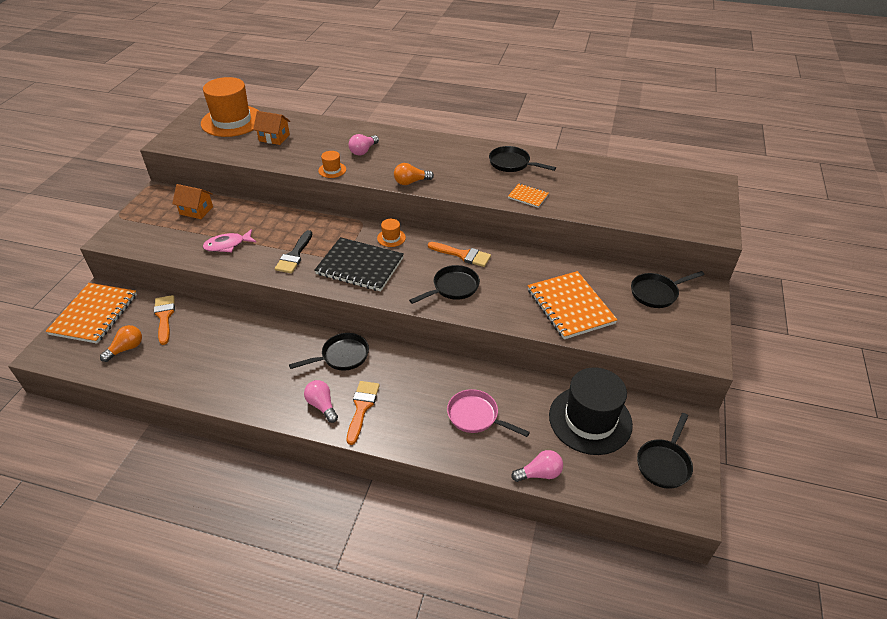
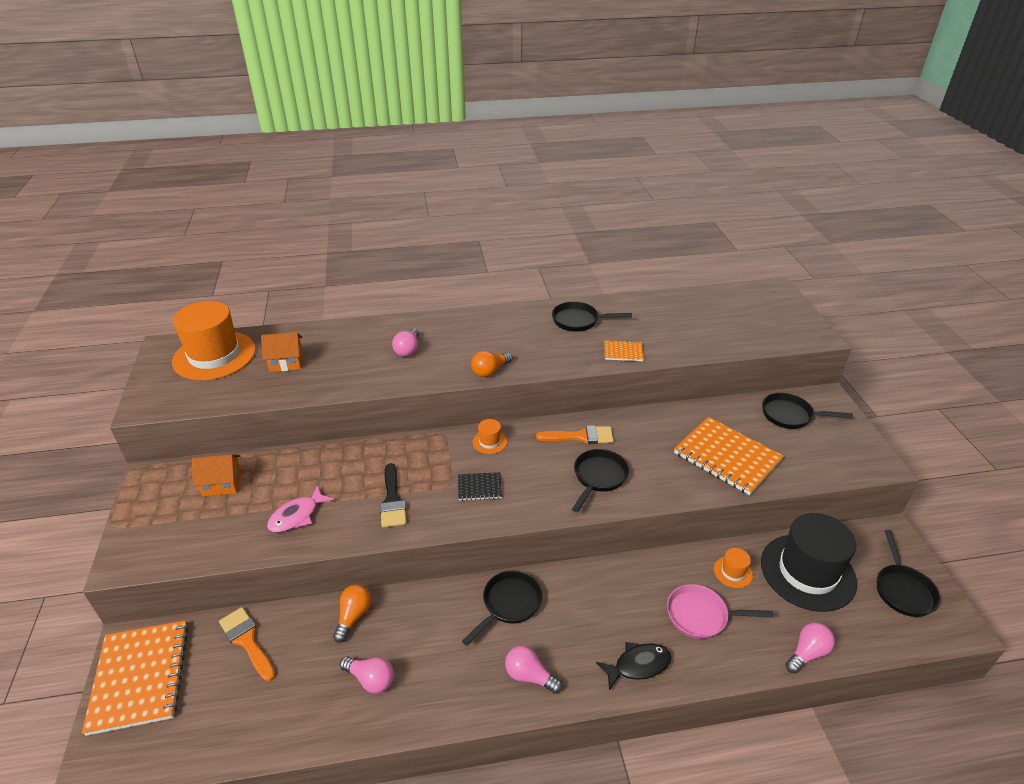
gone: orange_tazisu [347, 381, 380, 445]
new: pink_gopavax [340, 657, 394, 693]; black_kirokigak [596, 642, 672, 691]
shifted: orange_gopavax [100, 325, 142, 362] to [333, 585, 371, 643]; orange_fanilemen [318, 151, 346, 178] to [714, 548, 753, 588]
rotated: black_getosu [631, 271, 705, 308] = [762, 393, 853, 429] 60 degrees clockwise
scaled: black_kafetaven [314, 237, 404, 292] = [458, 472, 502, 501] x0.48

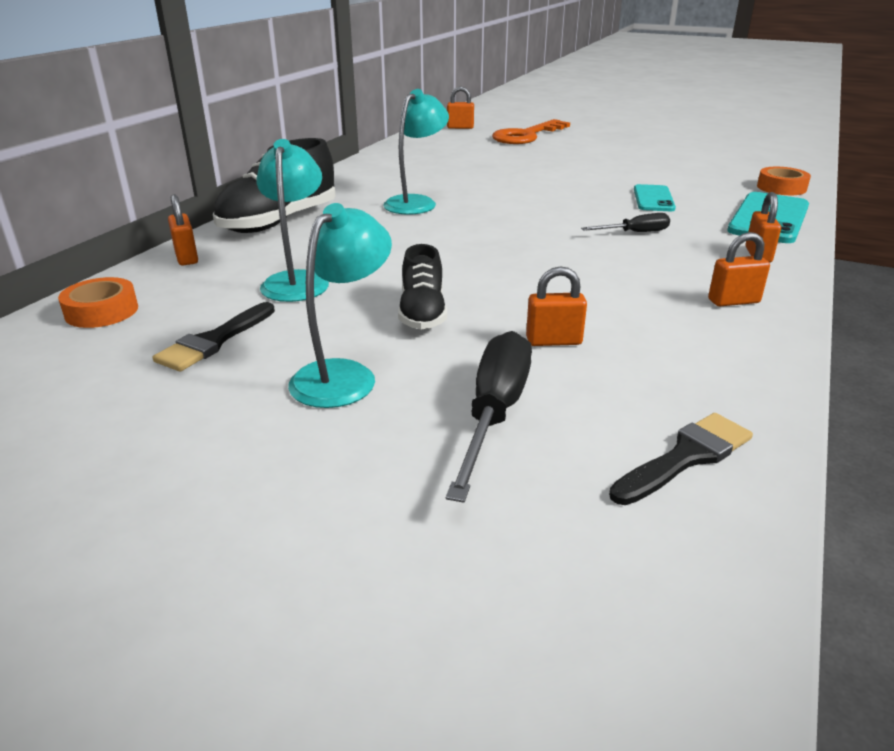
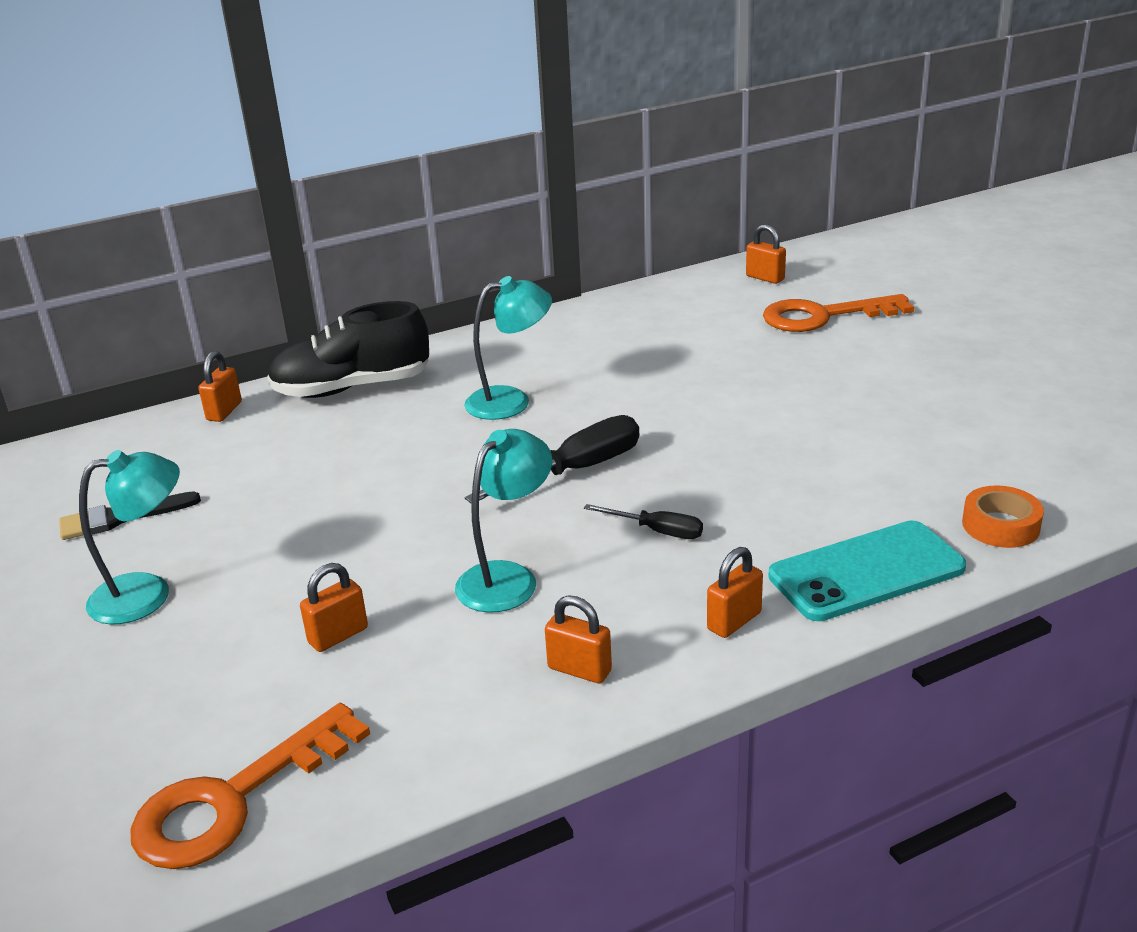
gone: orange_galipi [58, 277, 138, 328]; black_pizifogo [398, 244, 447, 329]; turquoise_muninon [634, 184, 676, 211]
shifted: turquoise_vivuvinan [256, 139, 329, 302] to [455, 429, 552, 613]; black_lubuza [446, 331, 532, 503] to [465, 415, 639, 504]
swapped: black_tazisu [609, 413, 753, 505] to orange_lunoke [130, 703, 370, 869]
rotated: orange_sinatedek [526, 266, 587, 346] = [300, 563, 368, 652] 75 degrees counterclockwise

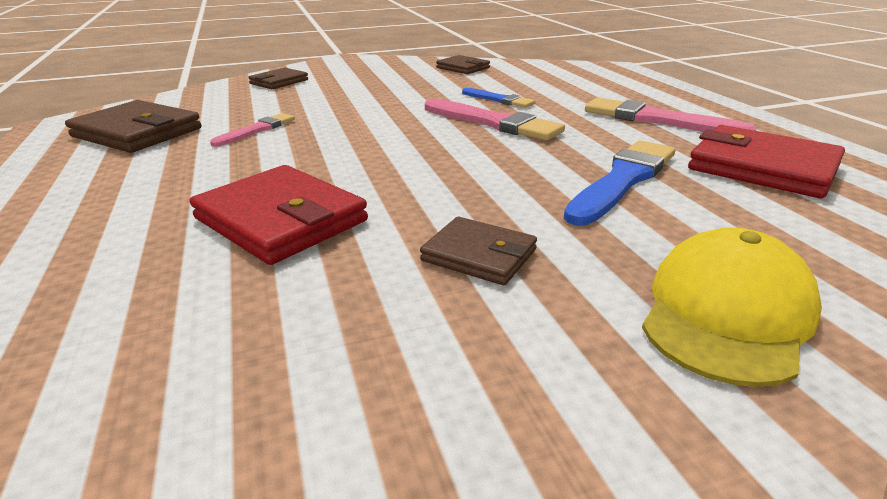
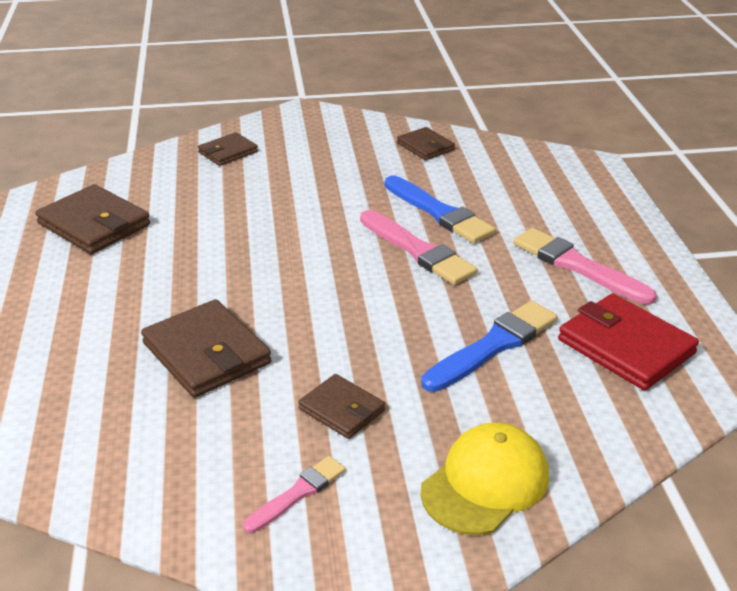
shifted: pink_tazisu [210, 113, 295, 147] to [243, 456, 346, 533]
repainted: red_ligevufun [190, 165, 368, 265] to brown_ligevufun [141, 299, 271, 398]
scaled: blue_tazisu [462, 88, 536, 108] = [385, 176, 496, 243] x1.71

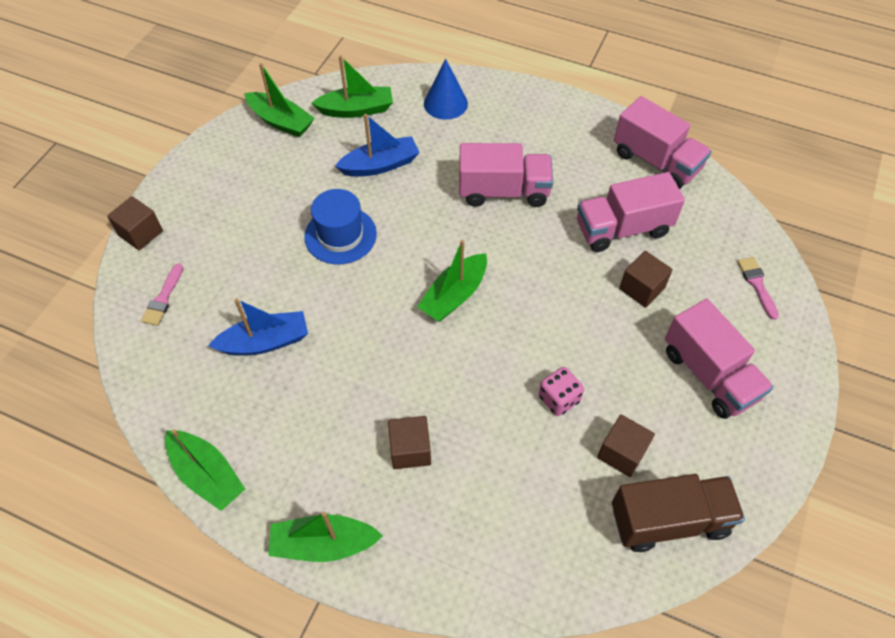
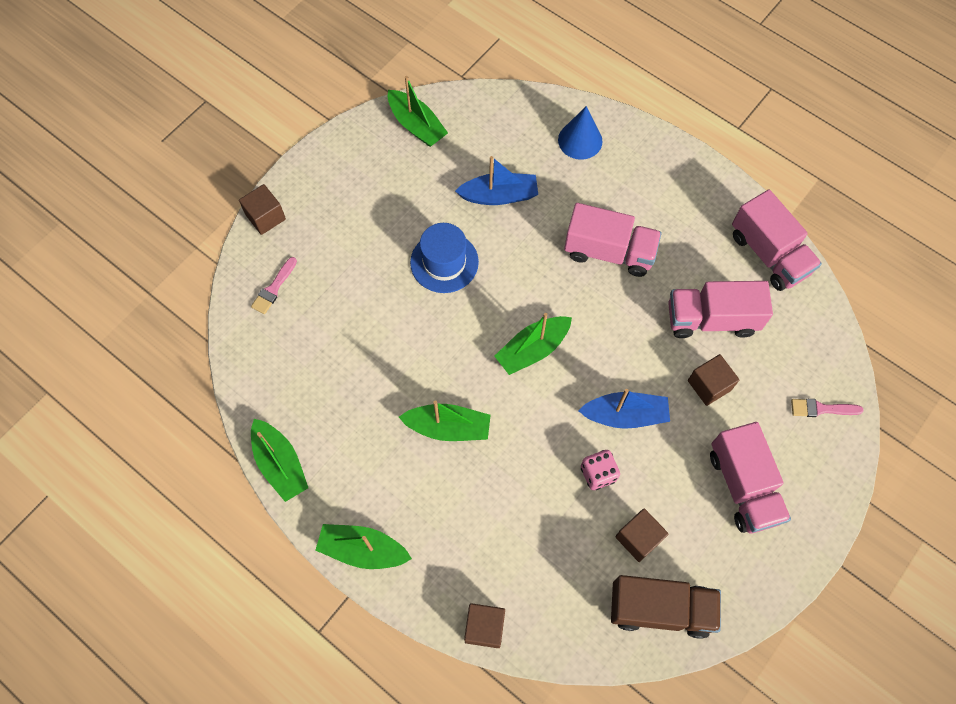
shifted: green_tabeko [312, 55, 393, 118] to [399, 400, 491, 441]; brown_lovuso [388, 416, 431, 469] to [464, 603, 505, 648]; blue_tabeko [208, 298, 308, 356] to [578, 389, 670, 429]
rotated: pink_tazisu [737, 257, 779, 320] = [791, 399, 863, 417] 90 degrees counterclockwise

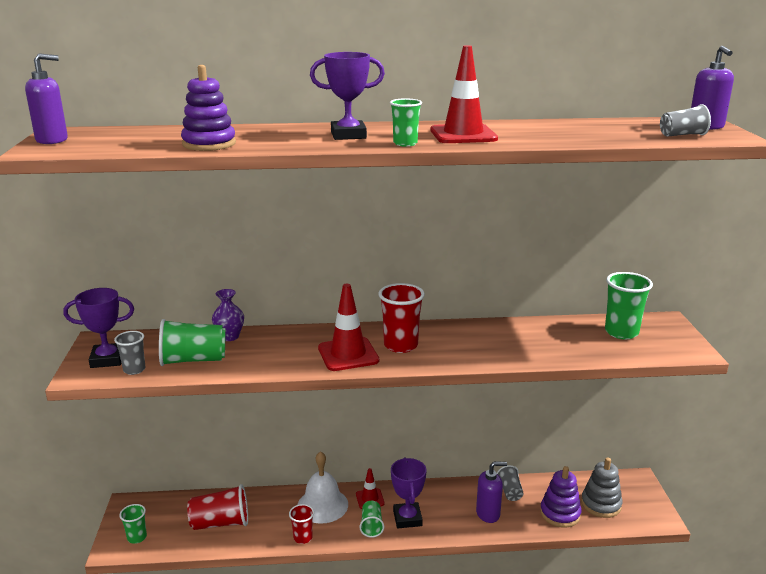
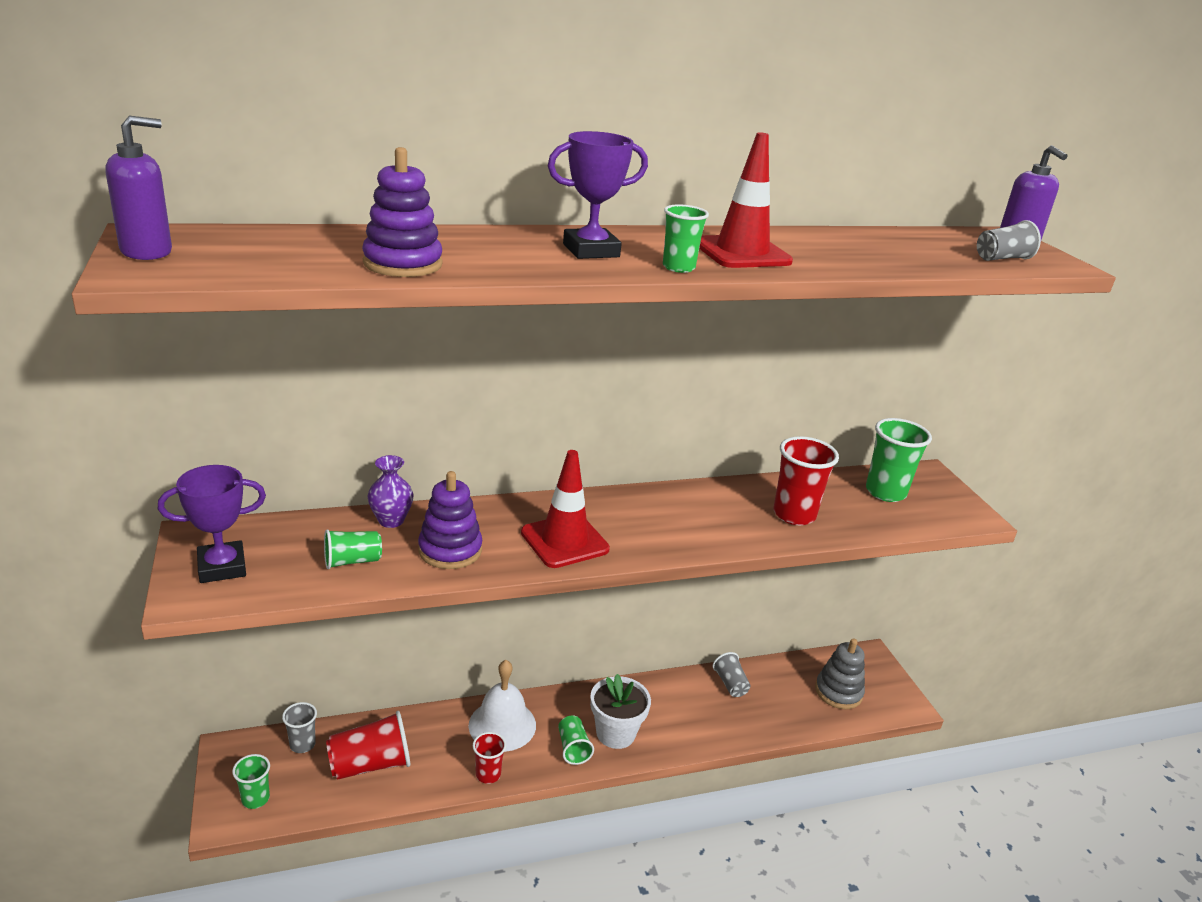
gone: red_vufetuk [356, 468, 384, 509]; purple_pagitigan [476, 462, 507, 523]
shifted: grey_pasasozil [114, 331, 145, 375] to [282, 702, 317, 753]; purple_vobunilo [540, 466, 581, 528] to [418, 471, 482, 569]; red_pasasozil [378, 283, 425, 353] to [773, 436, 839, 525]
swapped: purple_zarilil [391, 458, 427, 528] to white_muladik [590, 674, 651, 749]
scaled: green_pasasozil [159, 319, 225, 366] = [324, 529, 382, 569] x0.60

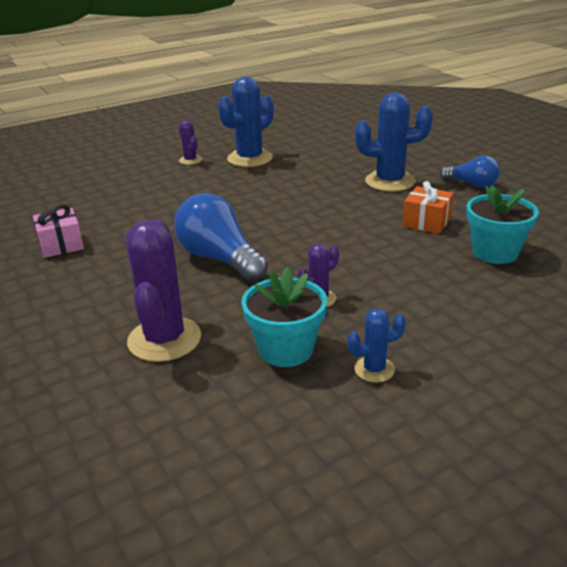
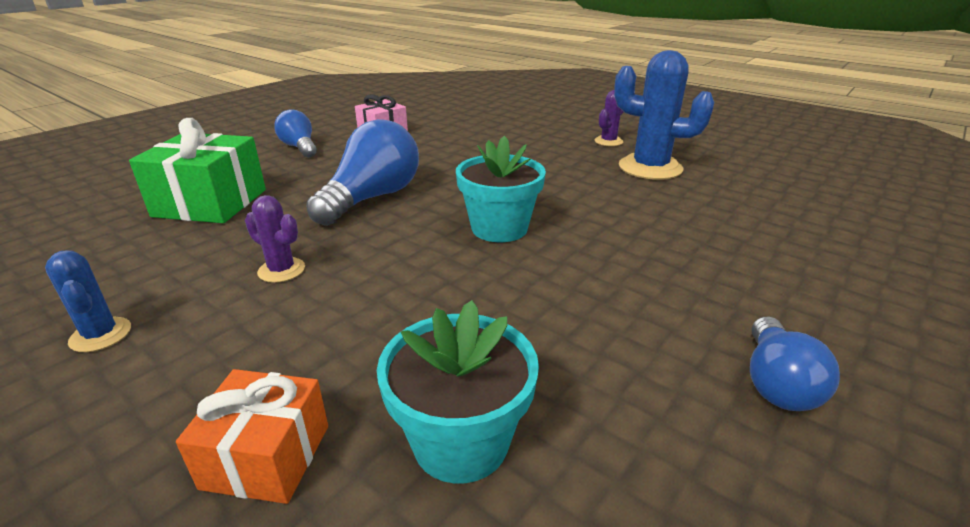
gone: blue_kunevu [355, 93, 433, 191]
new: blue_gopavax [274, 109, 317, 157]
shifted: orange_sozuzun [403, 181, 454, 234] to [176, 369, 328, 504]; turquoise_muladik [241, 267, 327, 367] to [456, 136, 546, 242]
swapped: purple_kunevu [126, 219, 201, 362] to green_sozuzun [129, 118, 266, 223]

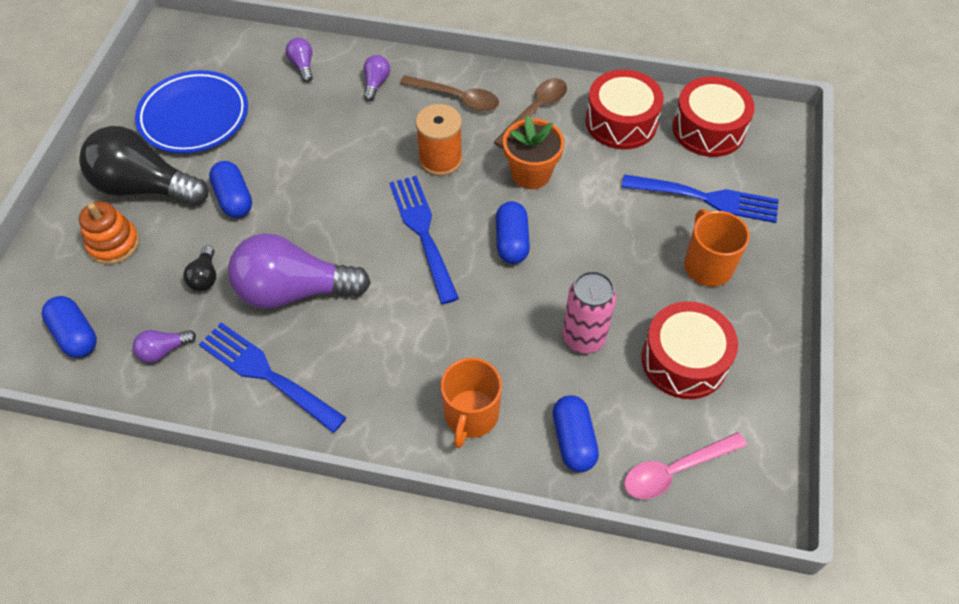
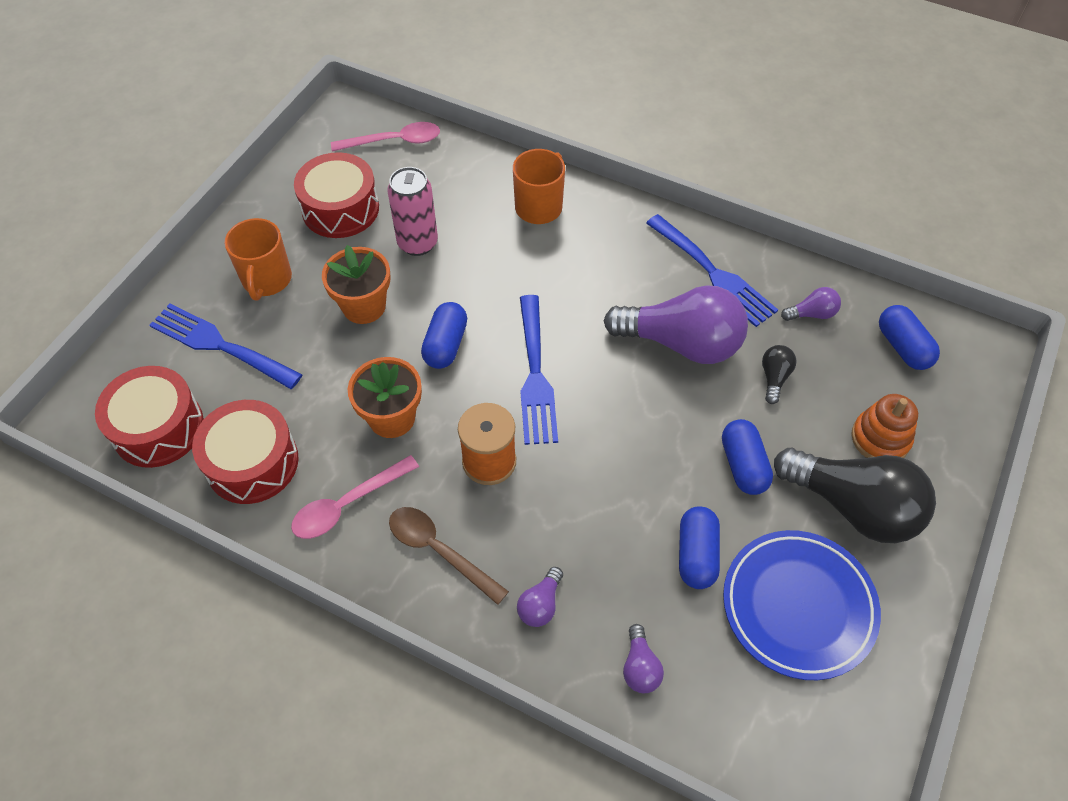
new: orange_muladik [322, 245, 390, 324]
shifted: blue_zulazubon [552, 395, 599, 472] to [679, 506, 720, 589]
repainted: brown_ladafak [493, 78, 567, 149] to pink_ladafak [291, 455, 419, 539]

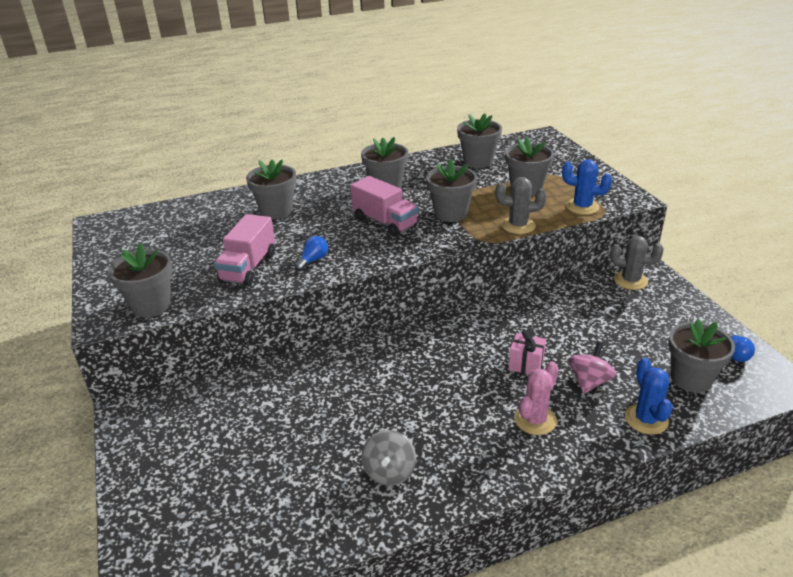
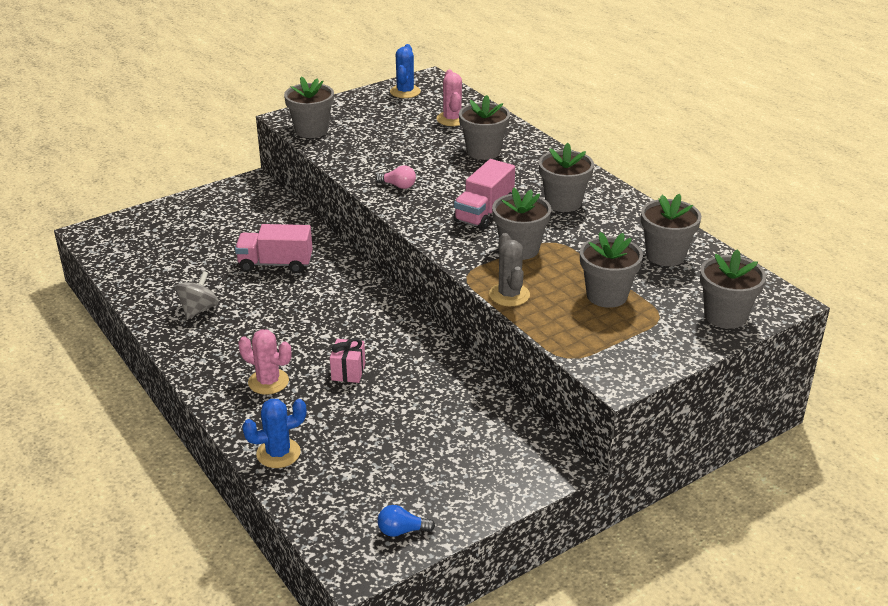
gone: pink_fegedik [569, 342, 617, 394]; grey_kunevu [610, 236, 664, 290]
new: pink_kunevu [436, 70, 462, 126]
shifted: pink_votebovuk [214, 214, 275, 286] to [235, 224, 313, 273]; blue_kunevu [562, 159, 612, 215] to [390, 44, 421, 98]; grey_muladik [668, 319, 735, 393] to [700, 249, 766, 329]
repainted: blue_gopavax [294, 236, 328, 271] to pink_gopavax [375, 165, 416, 189]
rotated: grey_fegedik [362, 430, 416, 486] = [175, 271, 219, 319] 120 degrees clockwise

